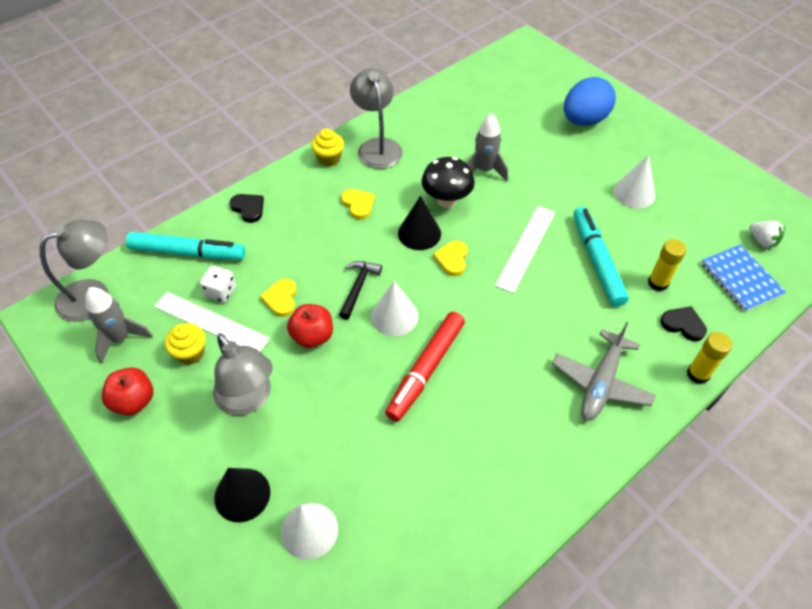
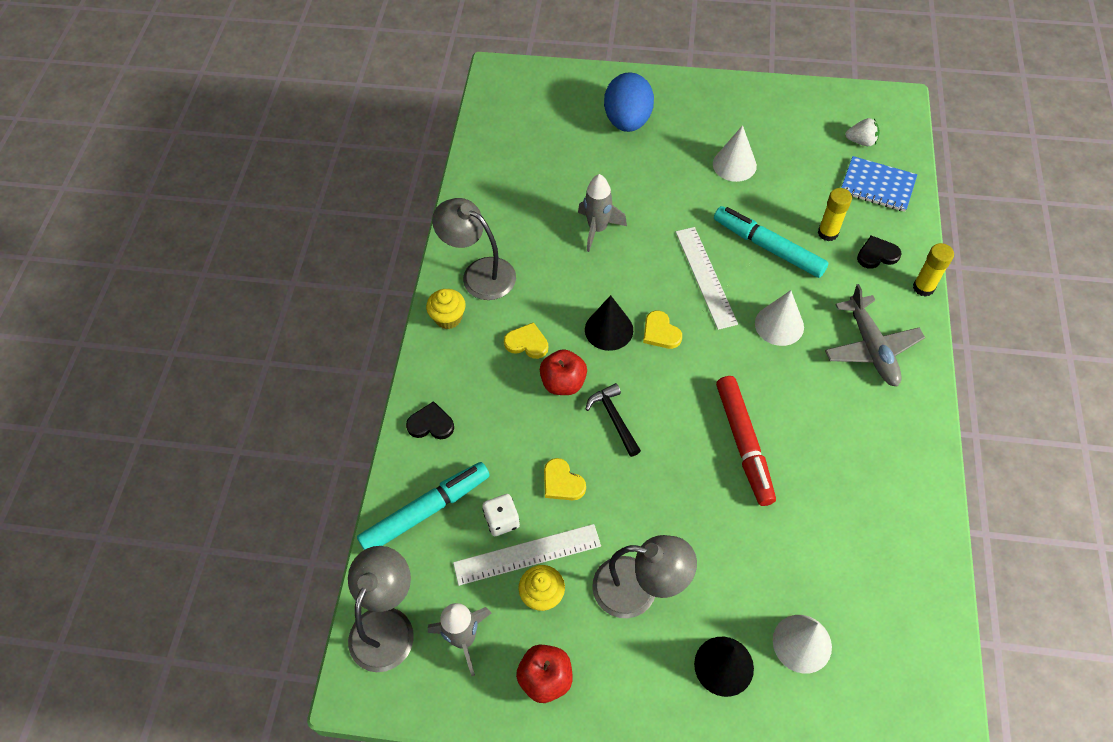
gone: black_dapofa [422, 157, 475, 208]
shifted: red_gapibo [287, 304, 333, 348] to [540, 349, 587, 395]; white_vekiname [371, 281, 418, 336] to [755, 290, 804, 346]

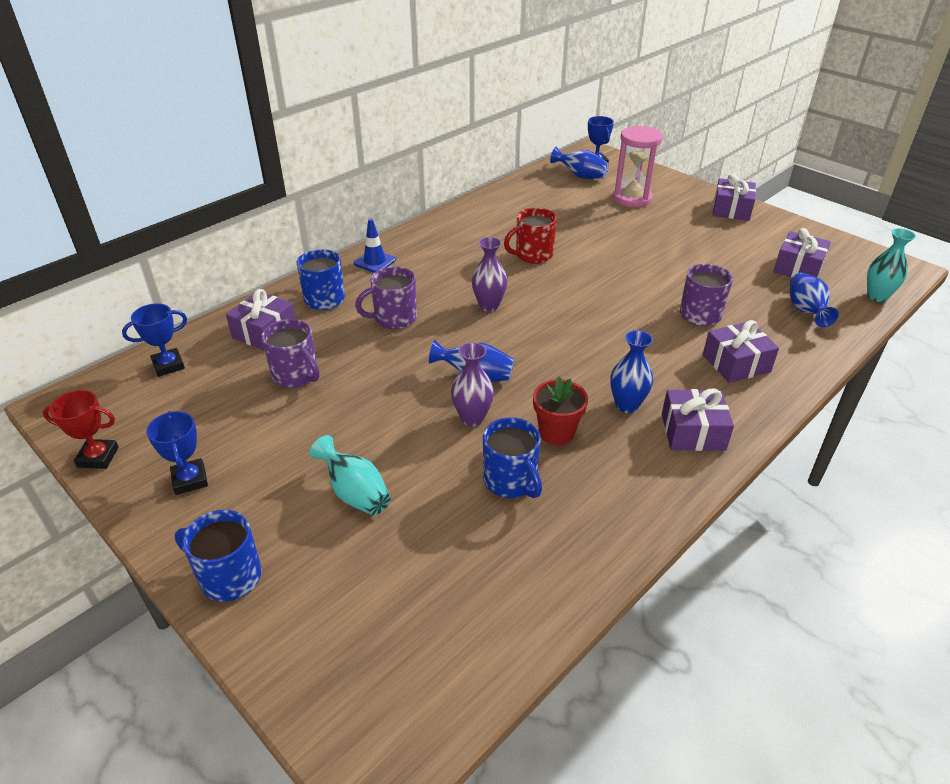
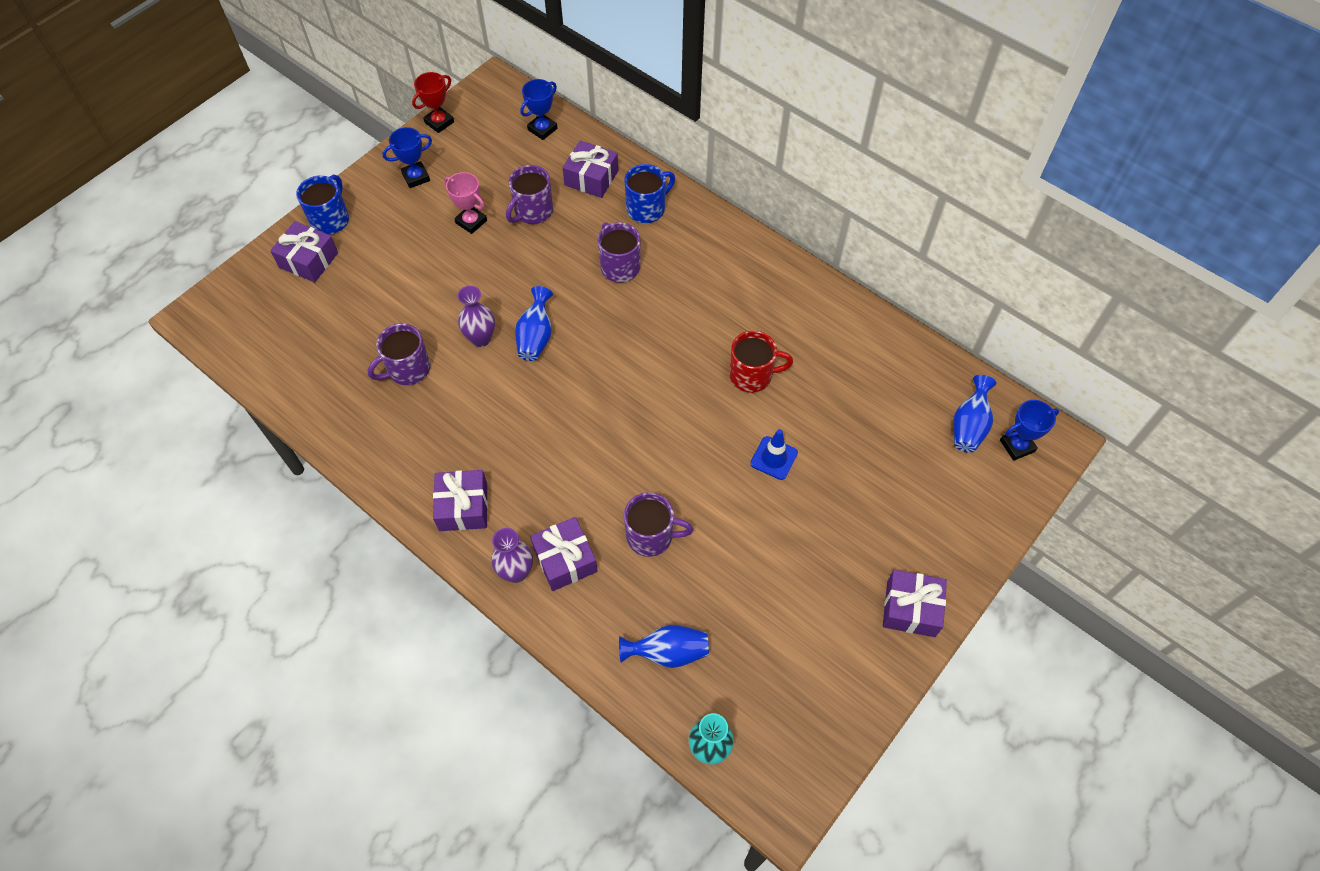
gone: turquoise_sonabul [309, 435, 391, 515]; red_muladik [533, 376, 588, 445]; blue_sonabul [610, 330, 653, 413]; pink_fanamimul [613, 126, 663, 207]
new: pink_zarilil [444, 172, 487, 234]
shifted: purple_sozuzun [773, 228, 831, 277] to [270, 221, 338, 282]; purple_sonabul [472, 237, 507, 312] to [491, 528, 533, 583]; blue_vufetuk [353, 218, 396, 273] to [750, 429, 798, 480]
repainted: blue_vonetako [483, 417, 542, 498] to purple_vonetako [368, 323, 430, 385]
rotated: red_zarilil [43, 390, 119, 469] = [412, 72, 454, 133] 45 degrees clockwise; blue_zarilil [122, 303, 187, 377] = [520, 79, 558, 140] 75 degrees clockwise; red_vonetako [504, 208, 557, 264] = [729, 330, 793, 393] 120 degrees clockwise

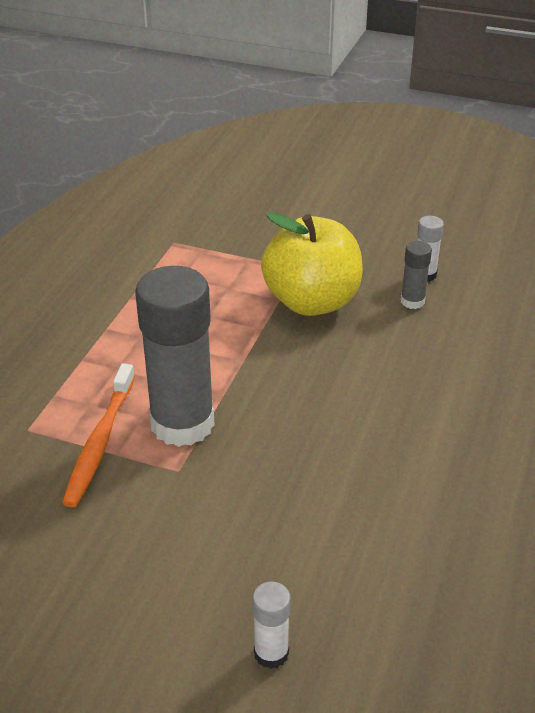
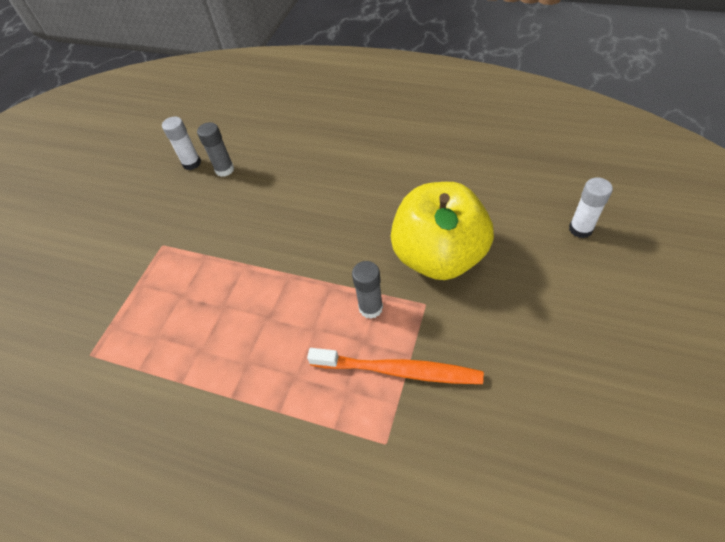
shifted: yellow_gapibo [261, 213, 363, 316] to [390, 182, 494, 280]
scaled: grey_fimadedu [135, 266, 215, 447] = [352, 261, 383, 319] x0.44

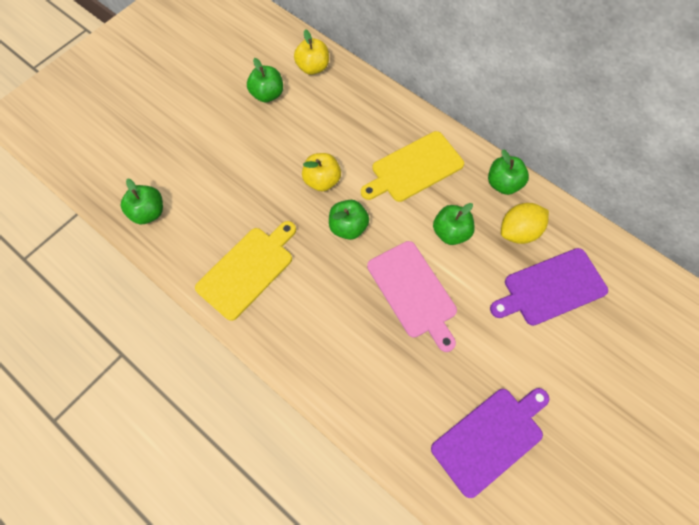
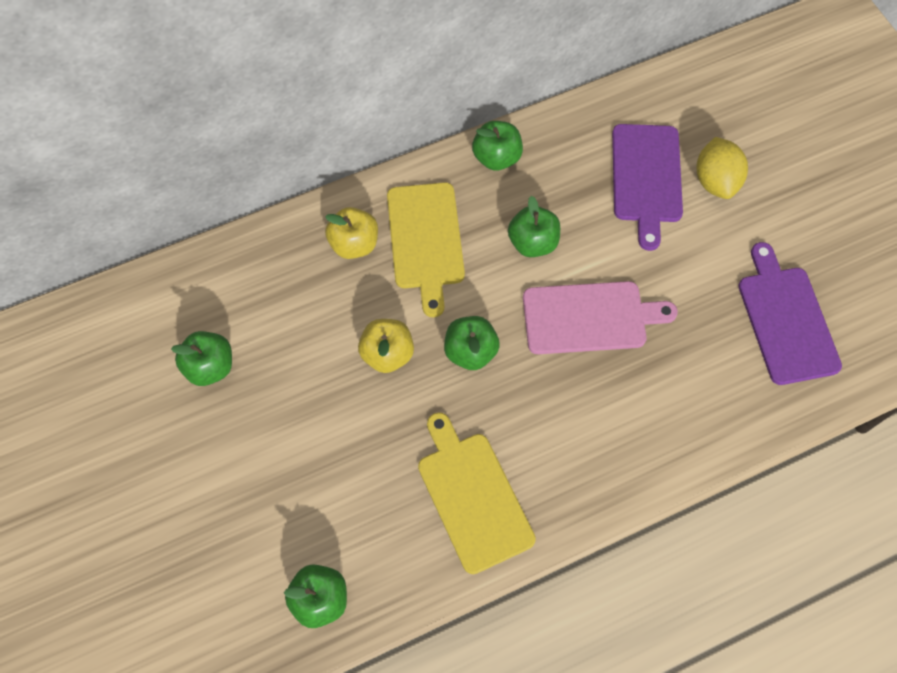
shifted: yellow_gapibo [294, 29, 329, 75] to [325, 207, 378, 259]; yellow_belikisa [501, 203, 549, 244] to [696, 137, 748, 199]

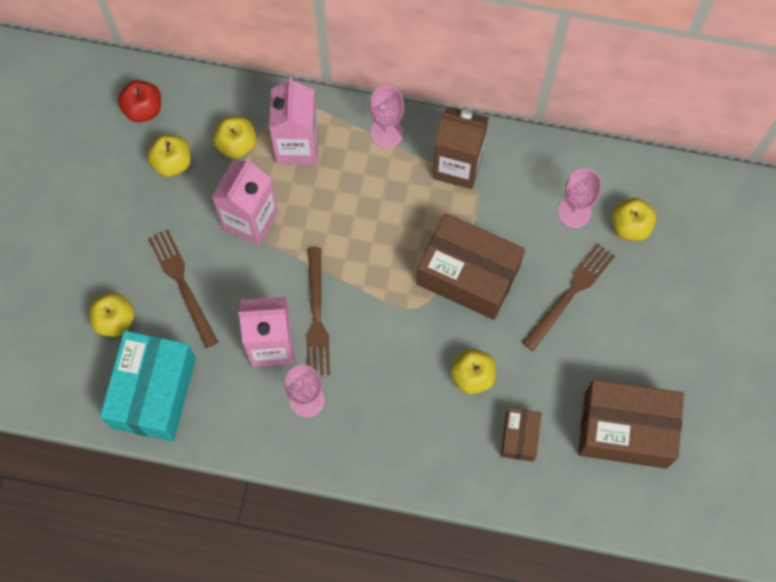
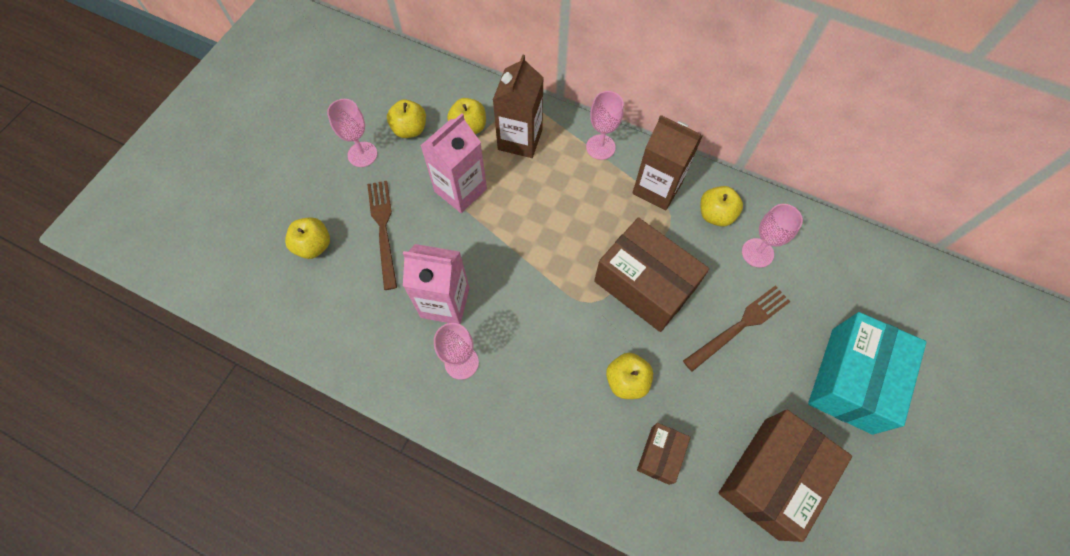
gone: red_gapibo [118, 80, 161, 123]; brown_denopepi [306, 247, 330, 375]
new: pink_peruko [327, 99, 377, 167]
shifted: yellow_gapibo [612, 198, 657, 241] to [700, 186, 743, 227]; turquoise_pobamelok [100, 331, 196, 442] to [808, 312, 926, 435]
repainted: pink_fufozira [269, 77, 318, 164] to brown_fufozira [493, 55, 544, 158]
rotated: brown_pobamelok [578, 379, 684, 469] = [719, 410, 852, 542] 75 degrees counterclockwise

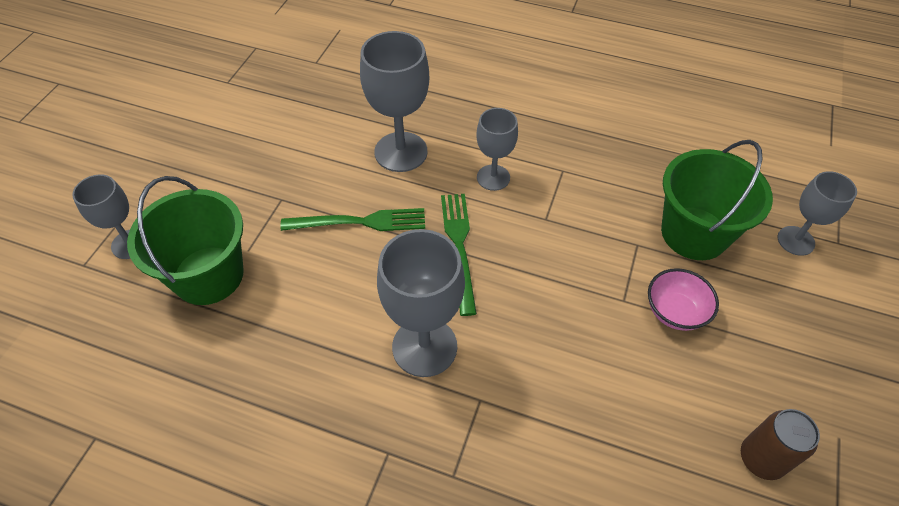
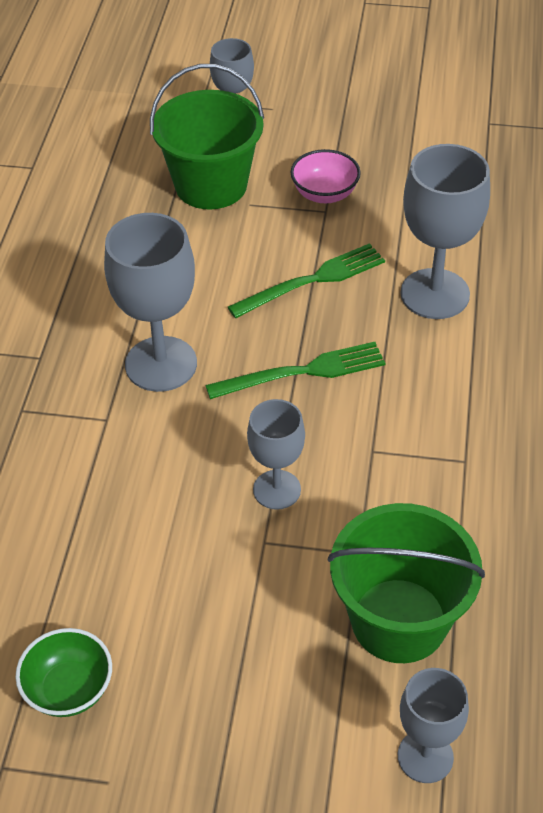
shifted: grey_peruko [476, 108, 518, 191] to [247, 399, 305, 510]; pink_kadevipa [648, 268, 719, 331] to [290, 149, 361, 203]
swapped: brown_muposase [741, 409, 820, 480] to green_kadevipa [15, 628, 112, 717]
rotated: green_denopepi [280, 208, 425, 231] = [228, 243, 385, 318] 105 degrees counterclockwise

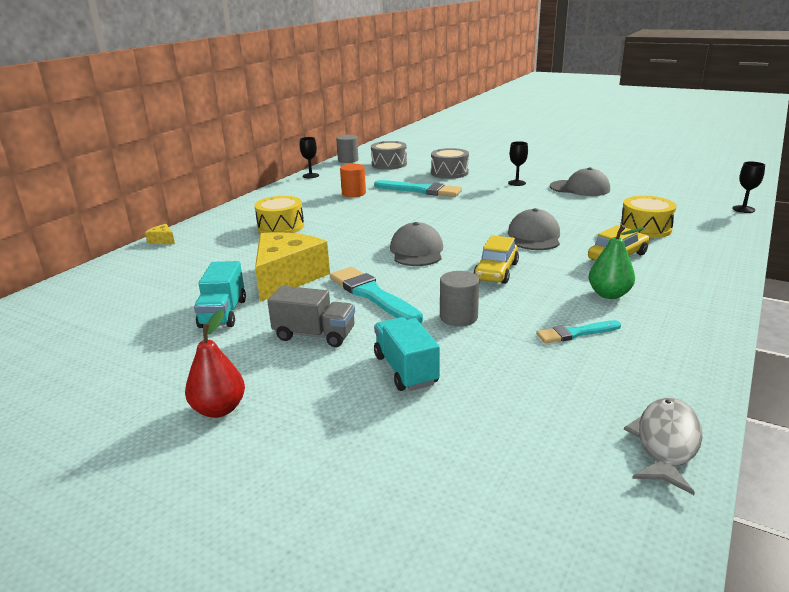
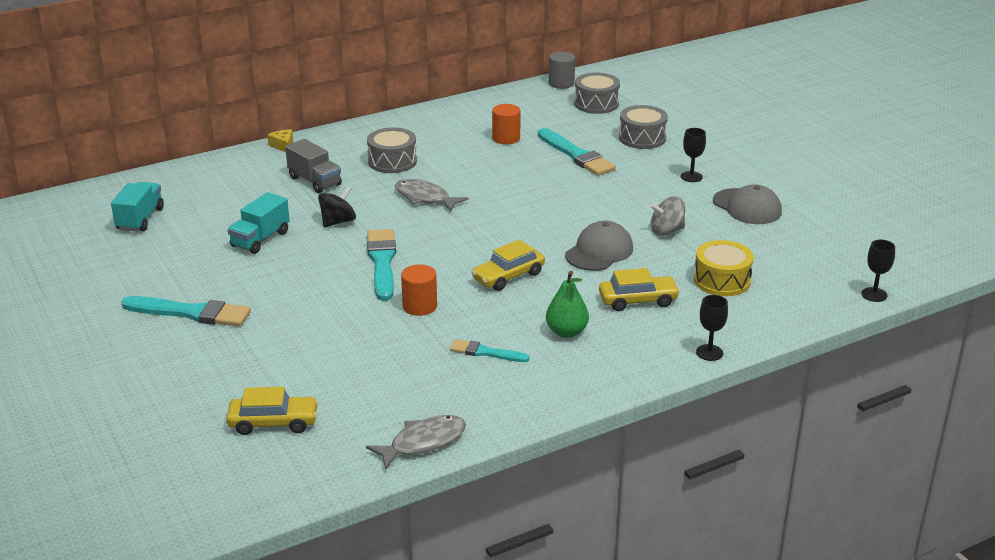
gone: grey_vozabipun [390, 222, 443, 266]
new: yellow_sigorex [227, 387, 318, 435]; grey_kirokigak [395, 179, 469, 212]; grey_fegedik [650, 196, 685, 236]
shifted: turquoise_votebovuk [374, 317, 440, 391] to [111, 182, 164, 231]; grey_votebovuk [267, 286, 355, 347] to [285, 139, 342, 193]; black_peruko [300, 137, 319, 178] to [696, 295, 728, 361]
swapped: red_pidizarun [185, 310, 245, 418] to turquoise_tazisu [121, 296, 251, 327]; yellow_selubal [255, 232, 330, 302] to black_fegedik [318, 186, 356, 228]
repainted: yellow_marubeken [254, 196, 304, 233] to grey_marubeken [367, 127, 417, 173]; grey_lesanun [440, 271, 479, 326] to orange_lesanun [401, 264, 437, 316]

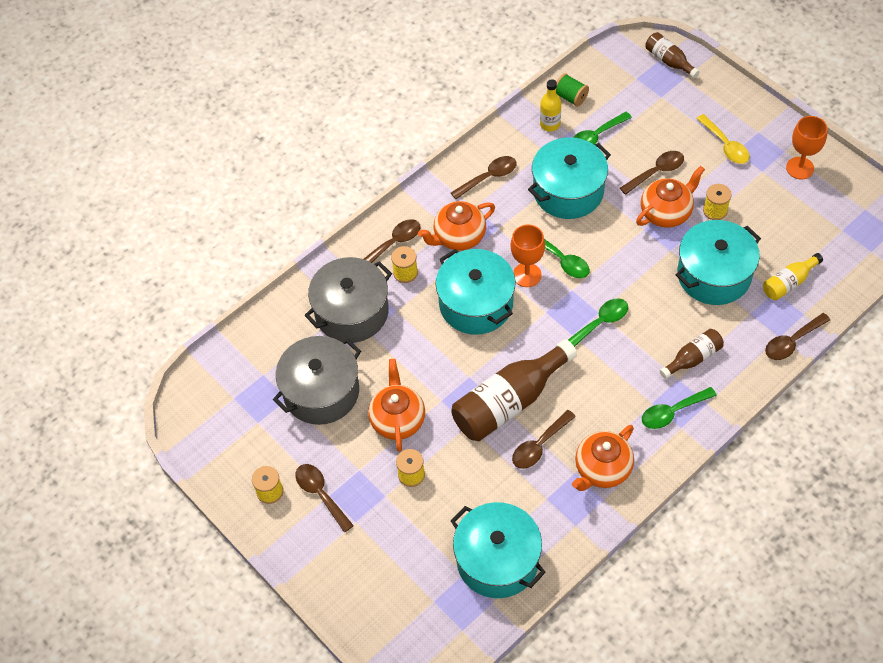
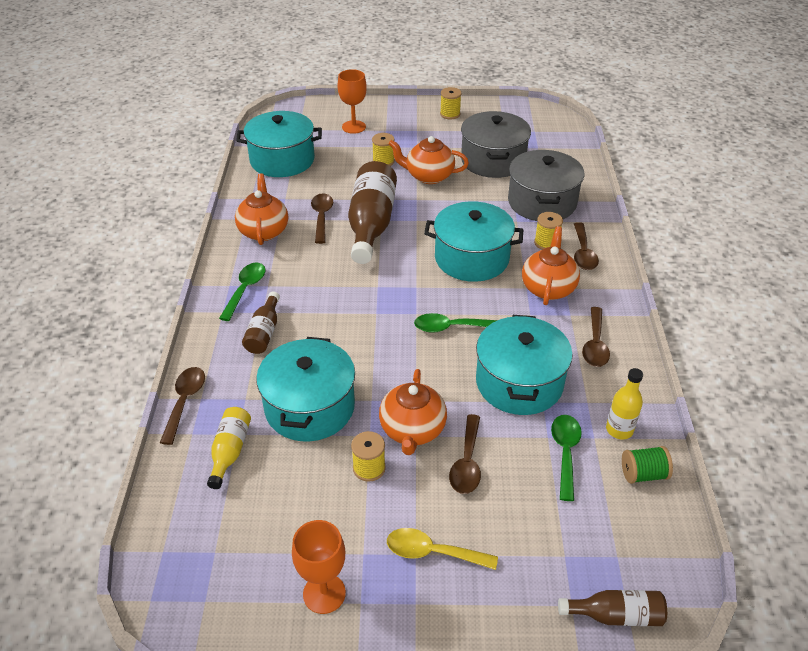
gone: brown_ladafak [295, 464, 354, 532]; green_ladafak [568, 298, 628, 347]
shifted: orange_peruko [511, 224, 545, 287] to [337, 69, 367, 134]
rotated: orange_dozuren [368, 359, 425, 452] = [388, 136, 469, 184] 150 degrees clockwise

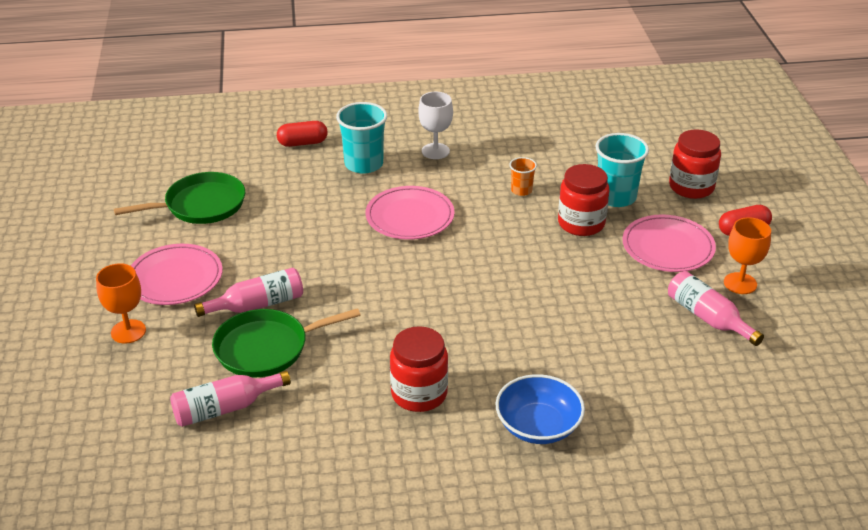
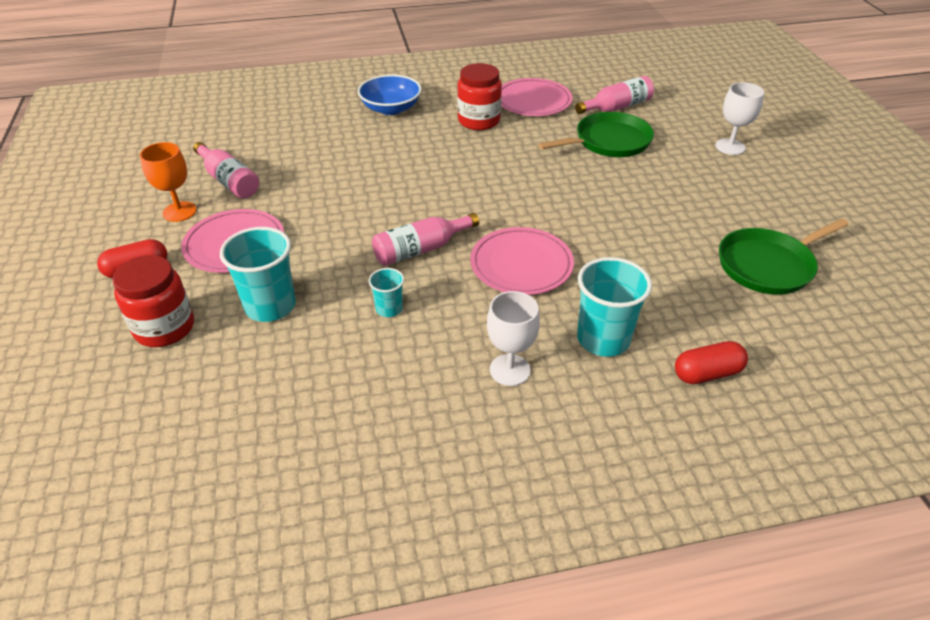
gone: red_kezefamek [558, 164, 609, 236]
shifted: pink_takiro [194, 268, 303, 317] to [372, 213, 479, 266]; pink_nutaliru [131, 244, 223, 305] to [501, 78, 573, 116]
repainted: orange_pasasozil [509, 157, 537, 196] to turquoise_pasasozil [368, 268, 404, 317]; orange_peruko [96, 263, 146, 344] to white_peruko [715, 82, 764, 155]

